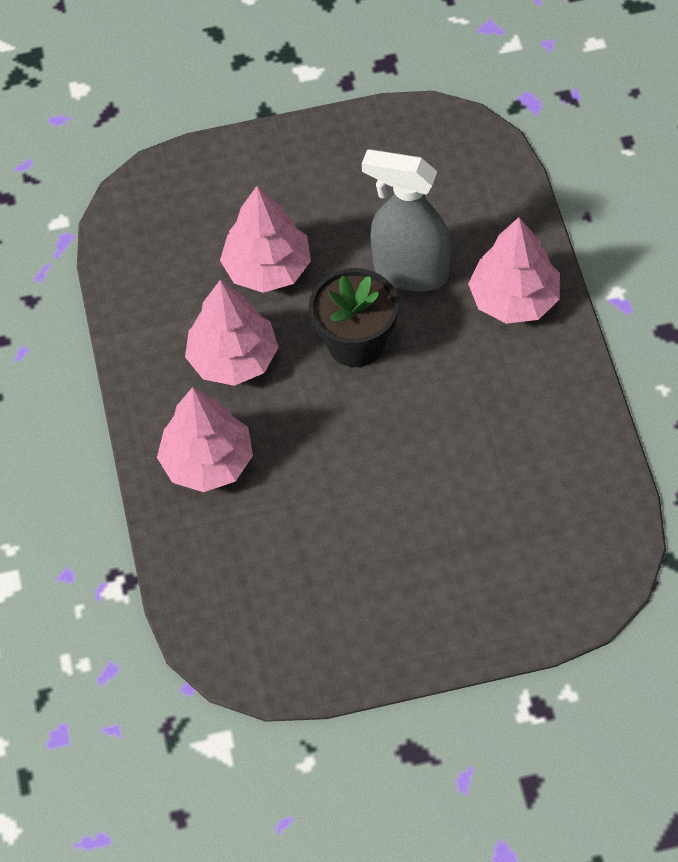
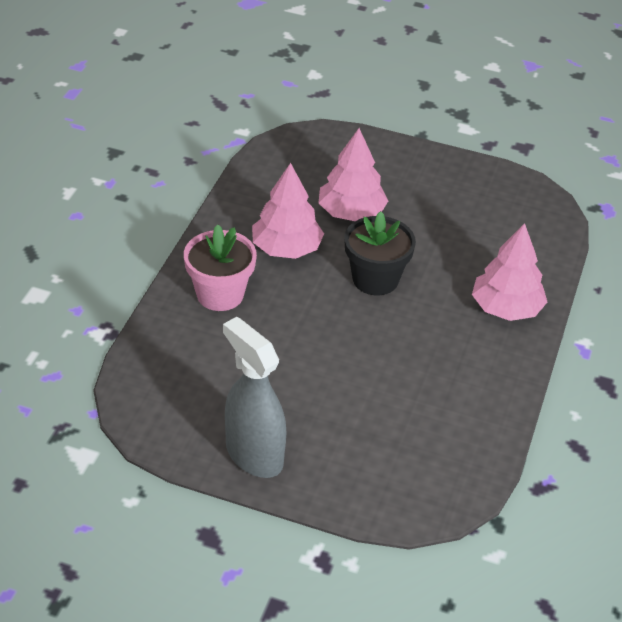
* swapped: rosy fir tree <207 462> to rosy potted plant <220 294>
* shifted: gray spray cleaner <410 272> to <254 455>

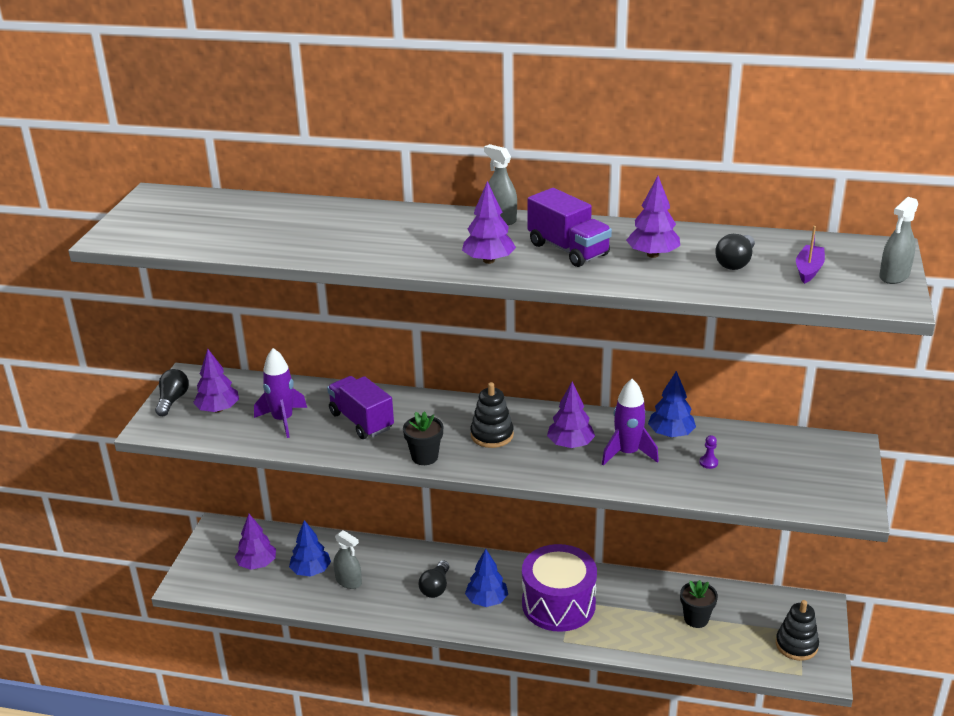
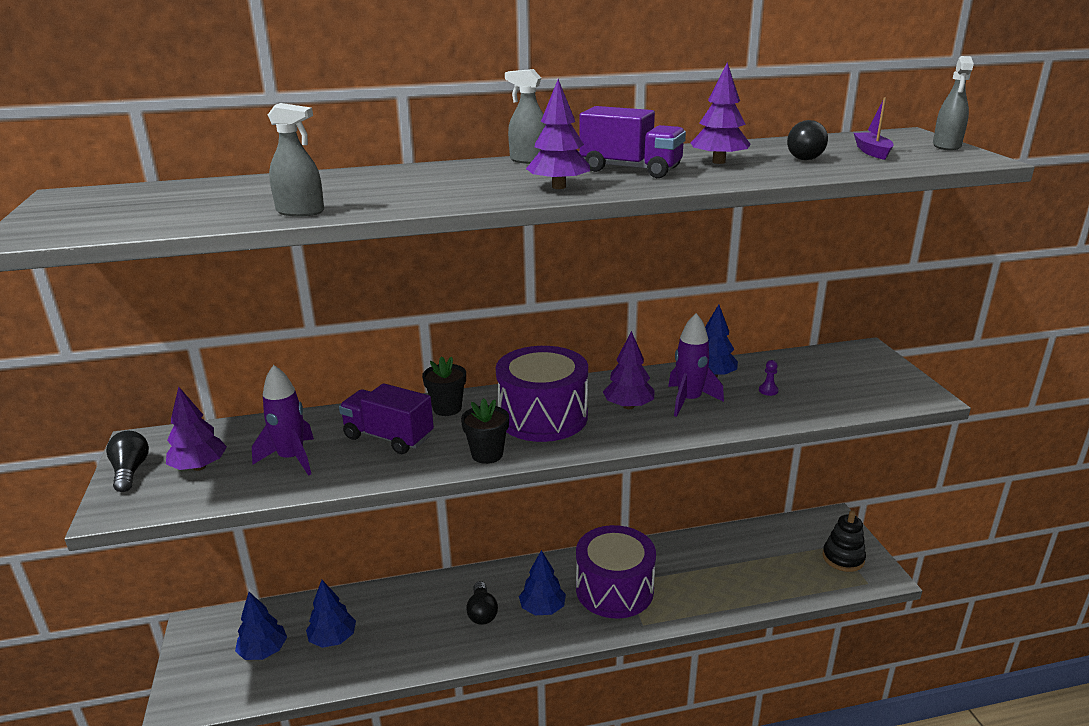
* repainted: purple fir tree <257 564> to cobalt fir tree <263 651>
* shifted: gray spray cleaner <348 581> to <300 212>
* shifted: black potted plant <696 619> to <447 408>
* swapped: black stacking rings <492 435> to purple drum <543 417>

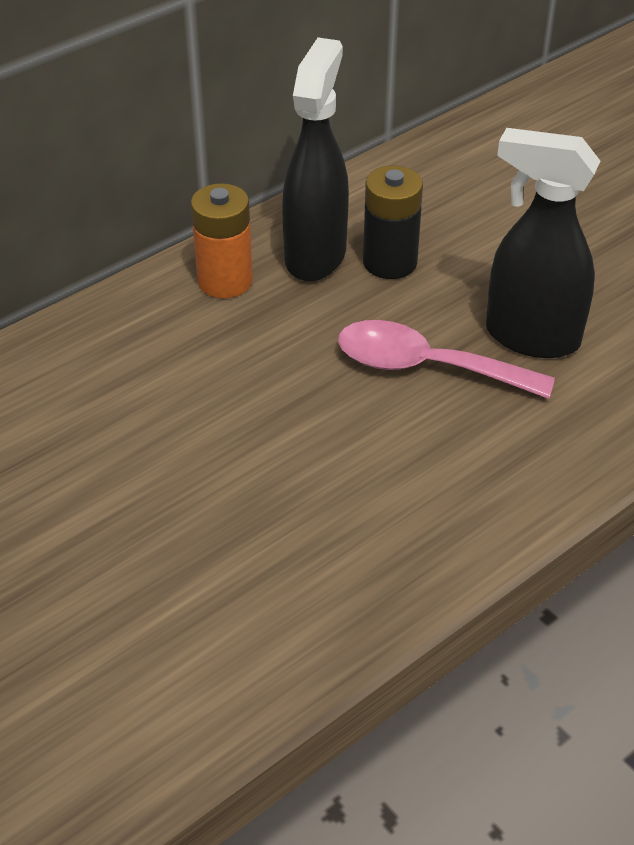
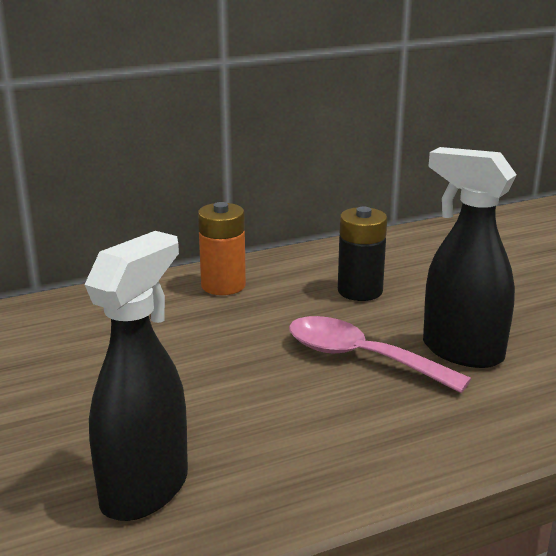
* shifted: black spray cleaner <316 255> to <146 489>

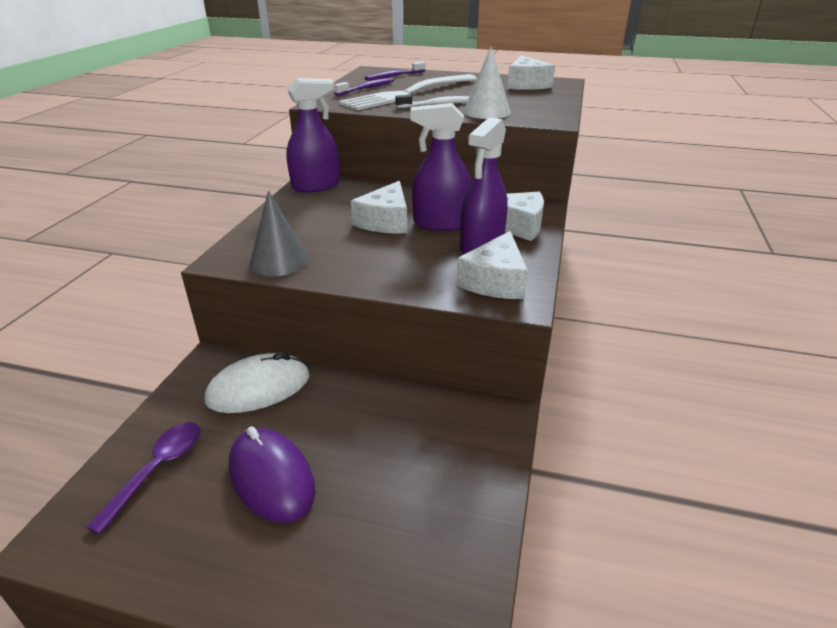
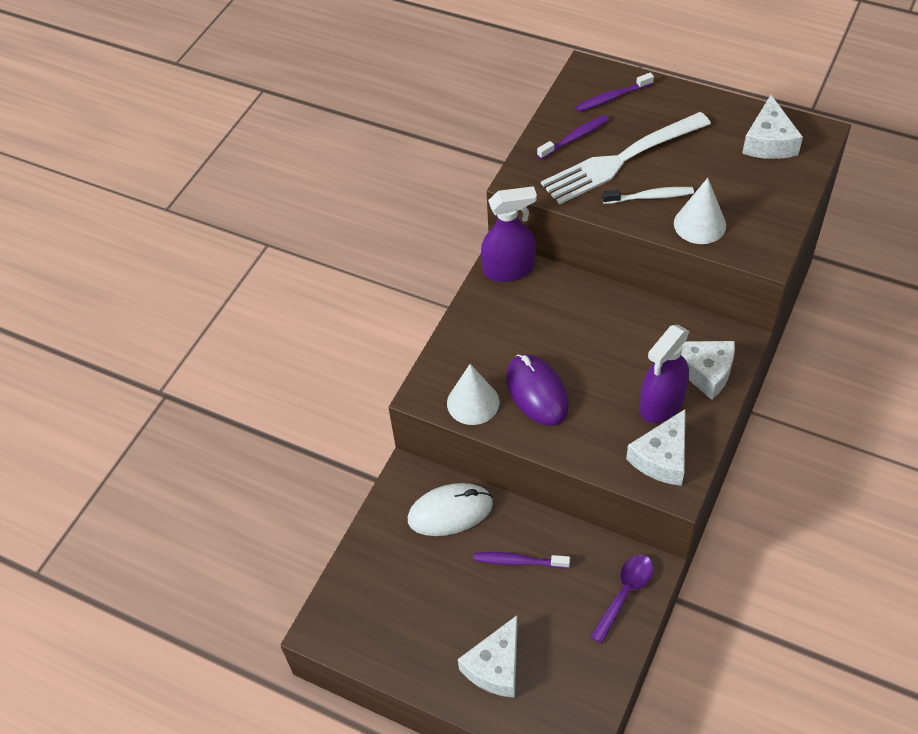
* repainted: gray solid cone <279 261> to pure white solid cone <473 402>
* shifted: pure white cheese wedge <386 221> to <496 666>
* new: purple tooth brush <518 561>
* shifted: purple PC mouse <271 478> to <537 392>
* shifted: purple spoon <157 469> to <624 593>
* gone: purple spray cleaner <441 223>

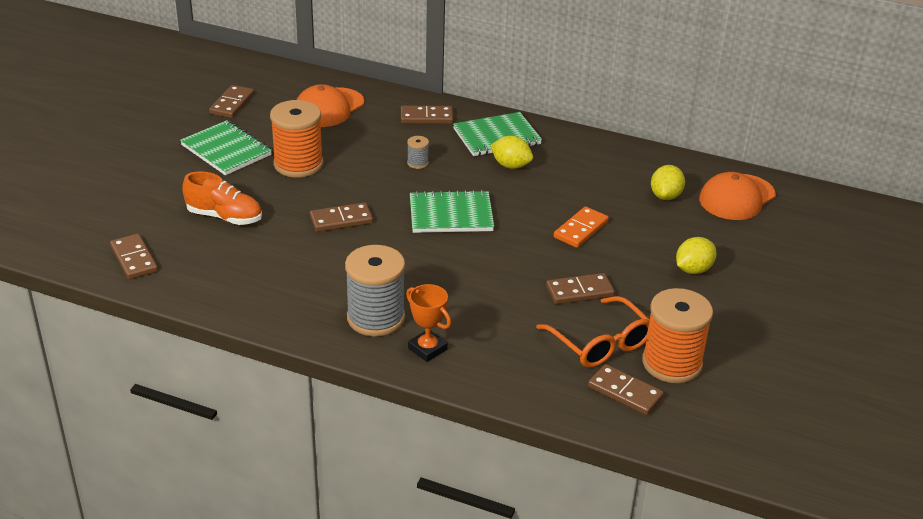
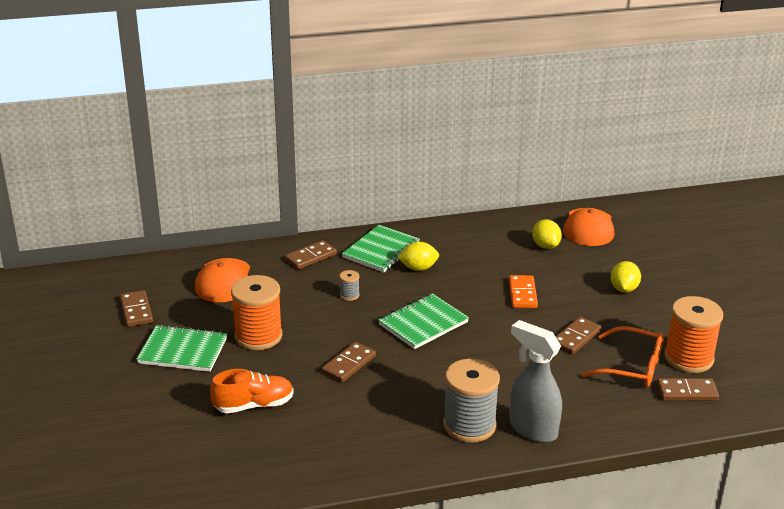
* swapped: orange award cup <427 349> to gray spray cleaner <532 429>
* gone: russet domino <134 259>

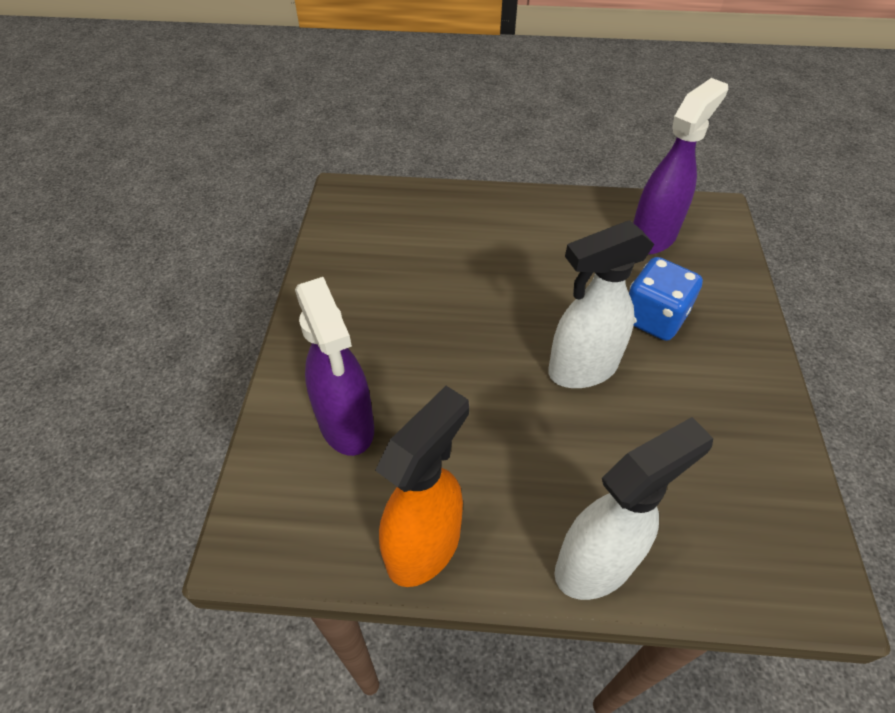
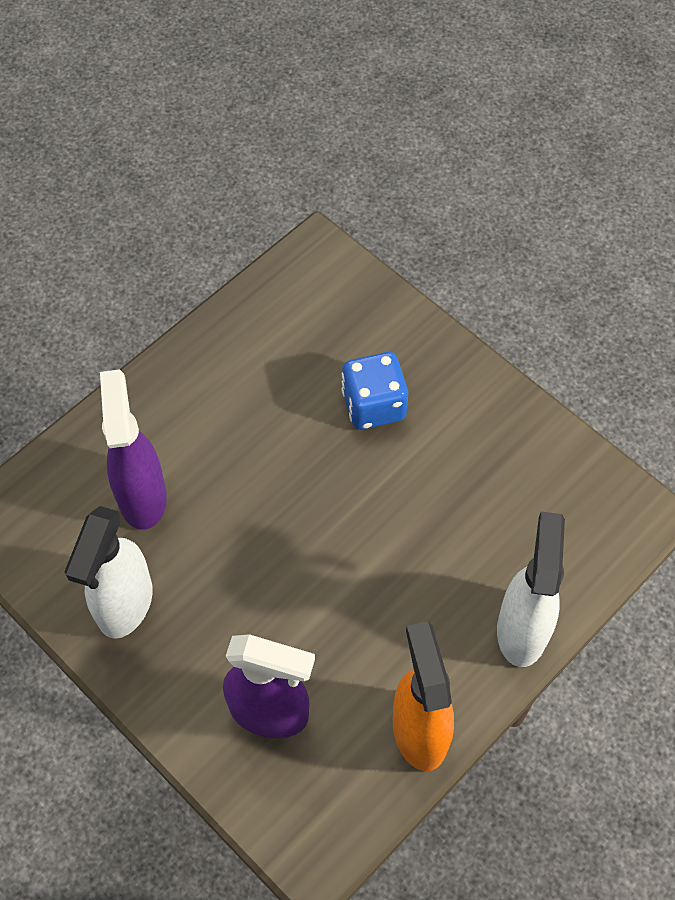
* shifted: pure white spray cleaner <581 369> to <125 605>
* shifted: purple spray cleaner <653 237> to <142 496>

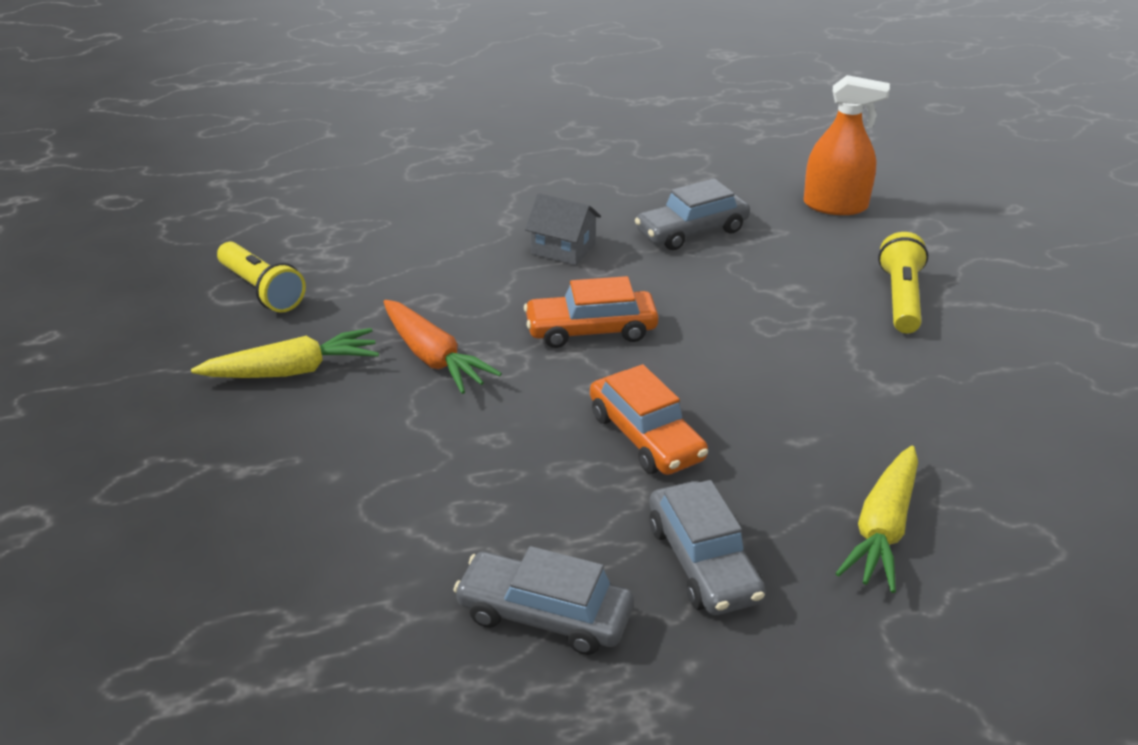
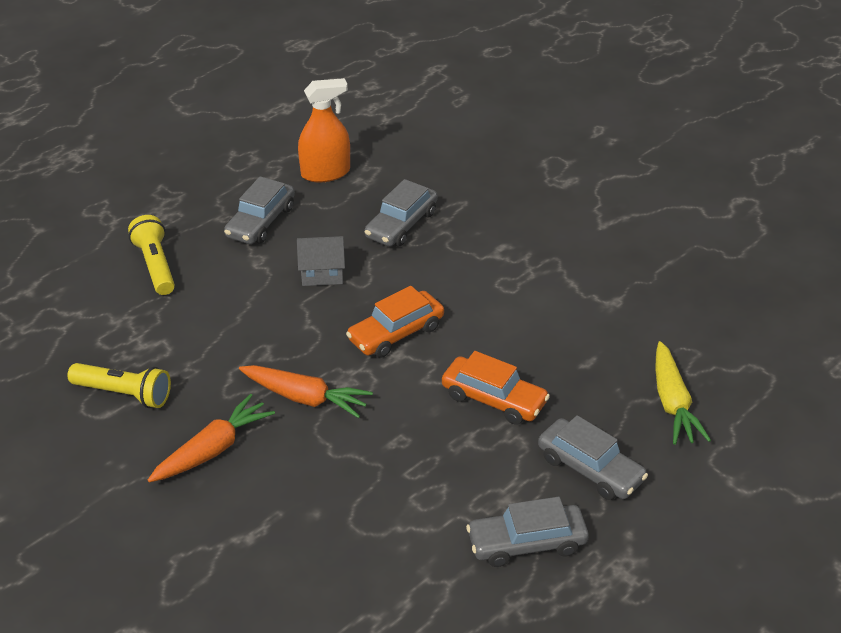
* shifted: golden pocket torch <901 298> to <155 265>
* repainted: golden toy carrot <293 371> to orange toy carrot <213 449>
* new: gray automobile <260 222>
* shifted: orange spray cleaner <835 205> to <325 173>

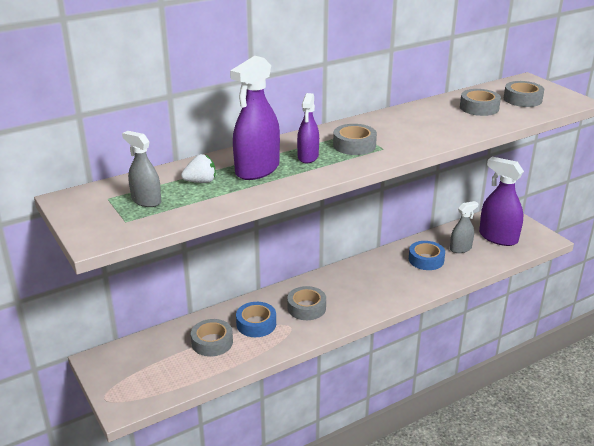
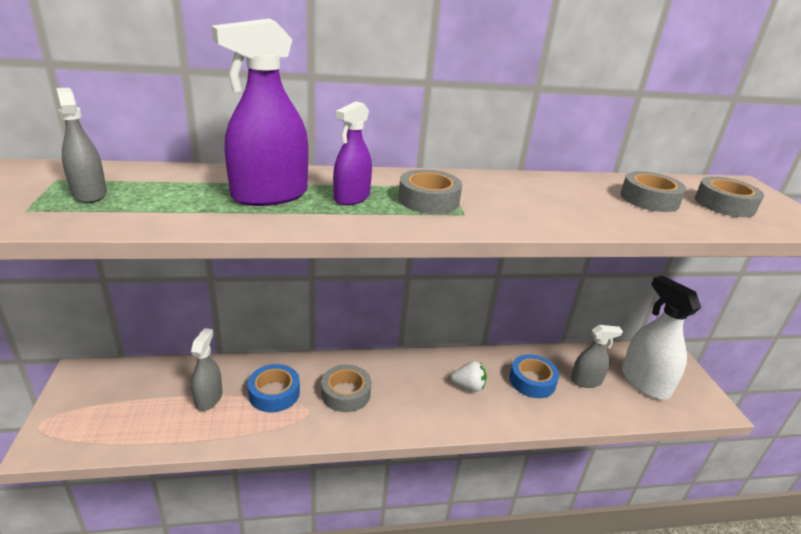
* swapped: gray sticky tape <212 342> to gray spray cleaner <208 398>
* shifted: pure white strawberry <201 182> to <468 386>
* repainted: purple spray cleaner <498 237> to pure white spray cleaner <644 382>

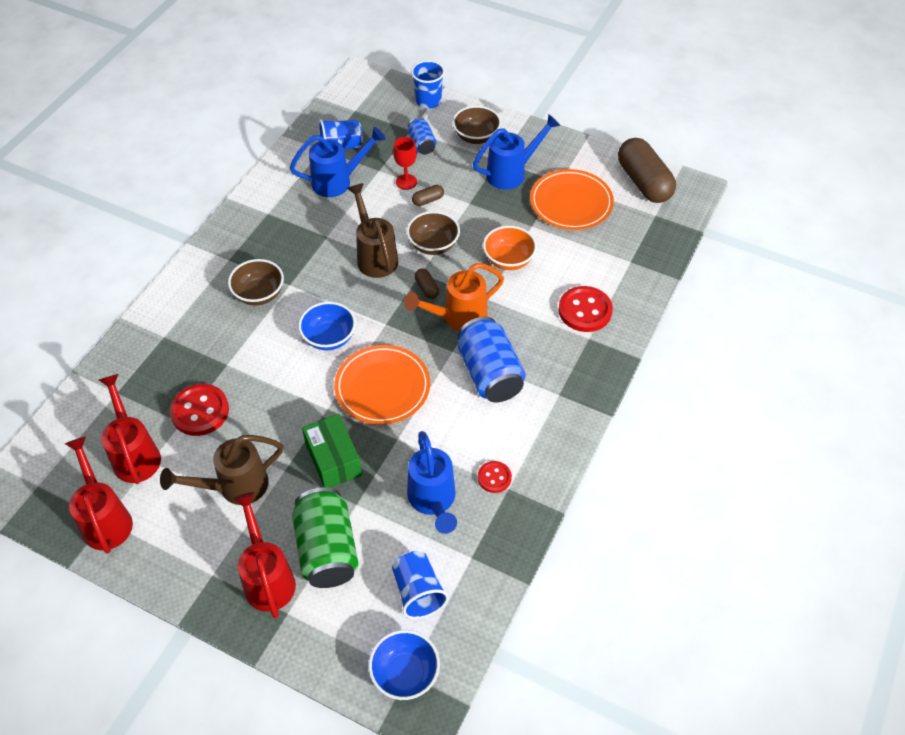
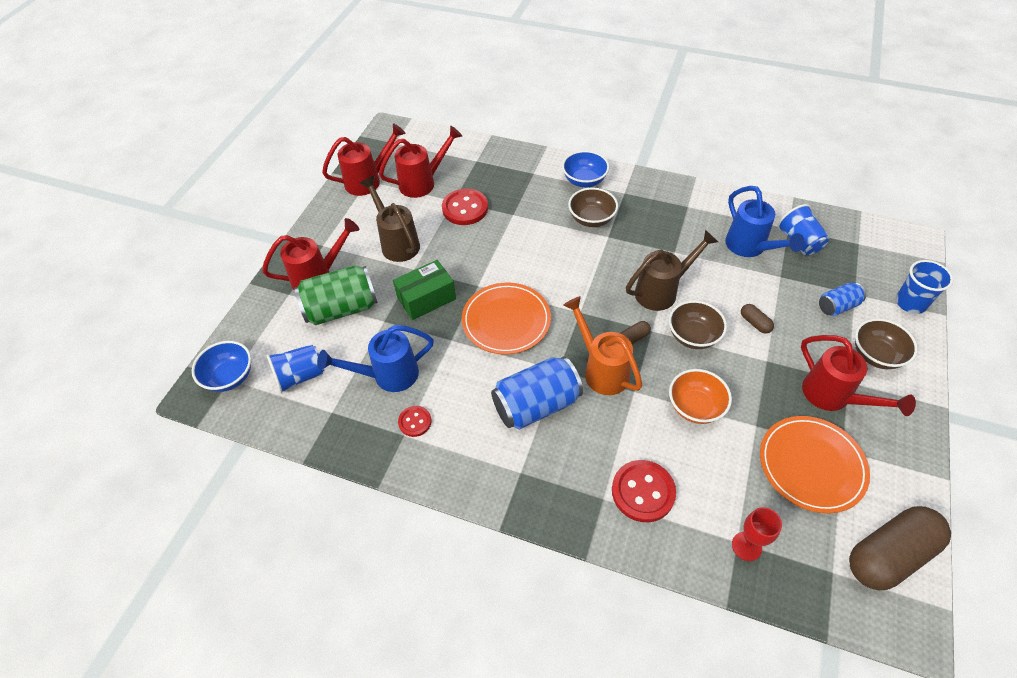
* shifted: cobalt deep dish <329 338> to <584 180>
* shifted: scarlet chalice <406 182> to <746 546>
* repainted: cobalt watering can <512 173> to scarlet watering can <833 397>

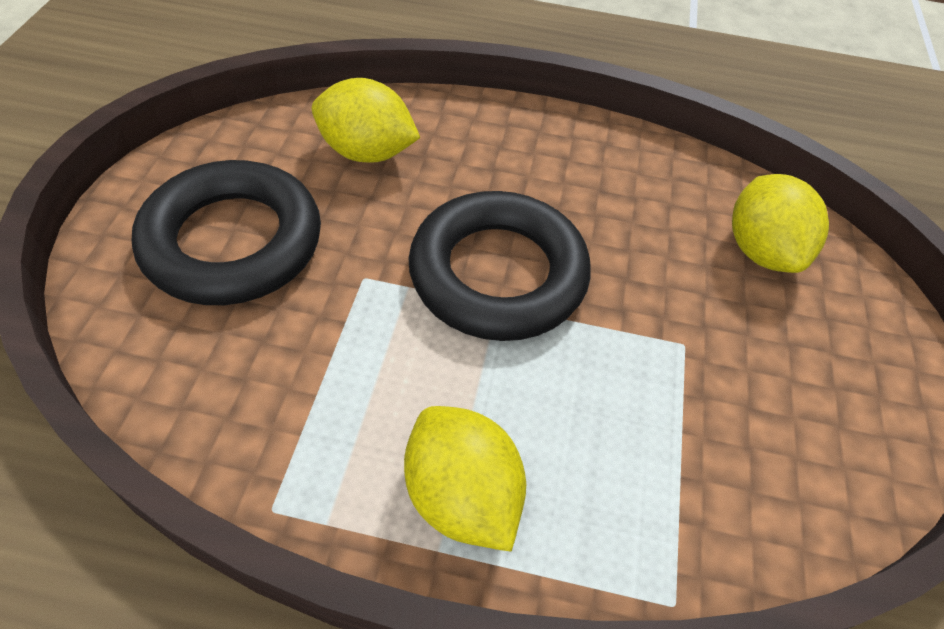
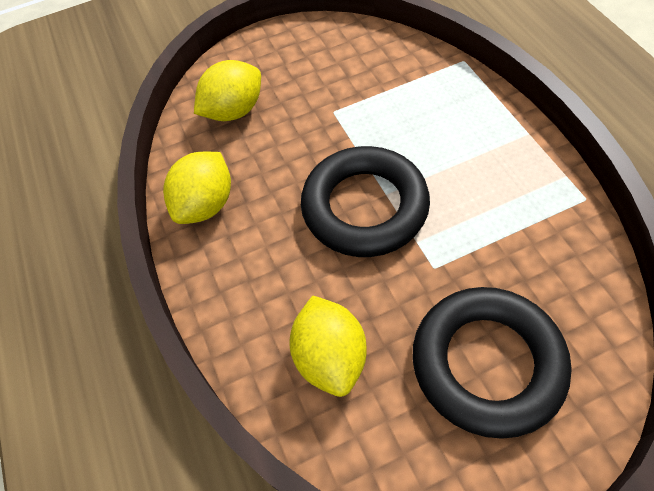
* shifted: golden lemon <461 495> to <206 204>

